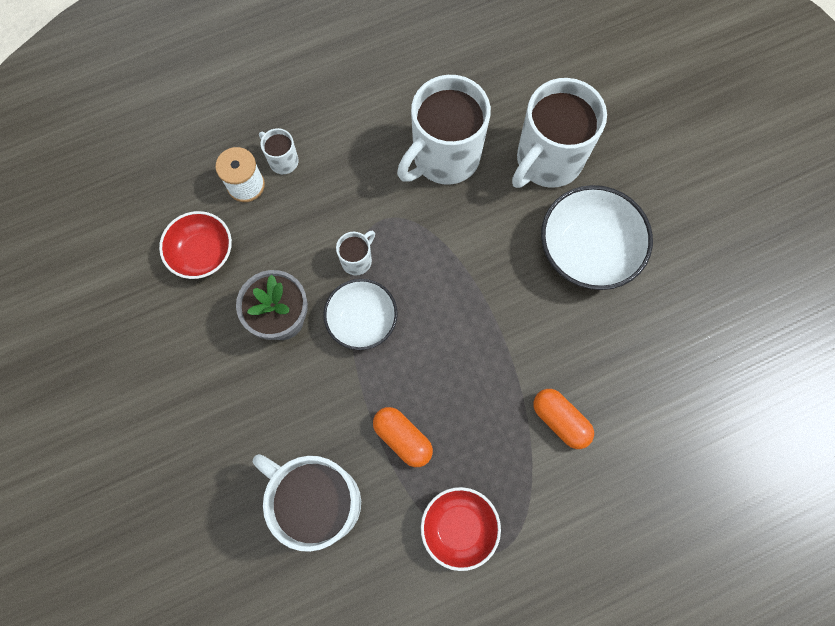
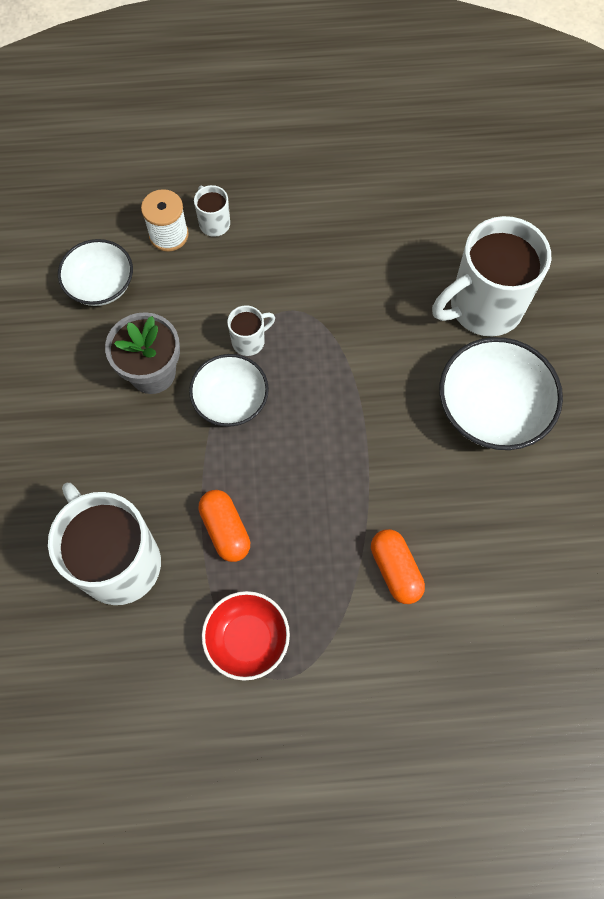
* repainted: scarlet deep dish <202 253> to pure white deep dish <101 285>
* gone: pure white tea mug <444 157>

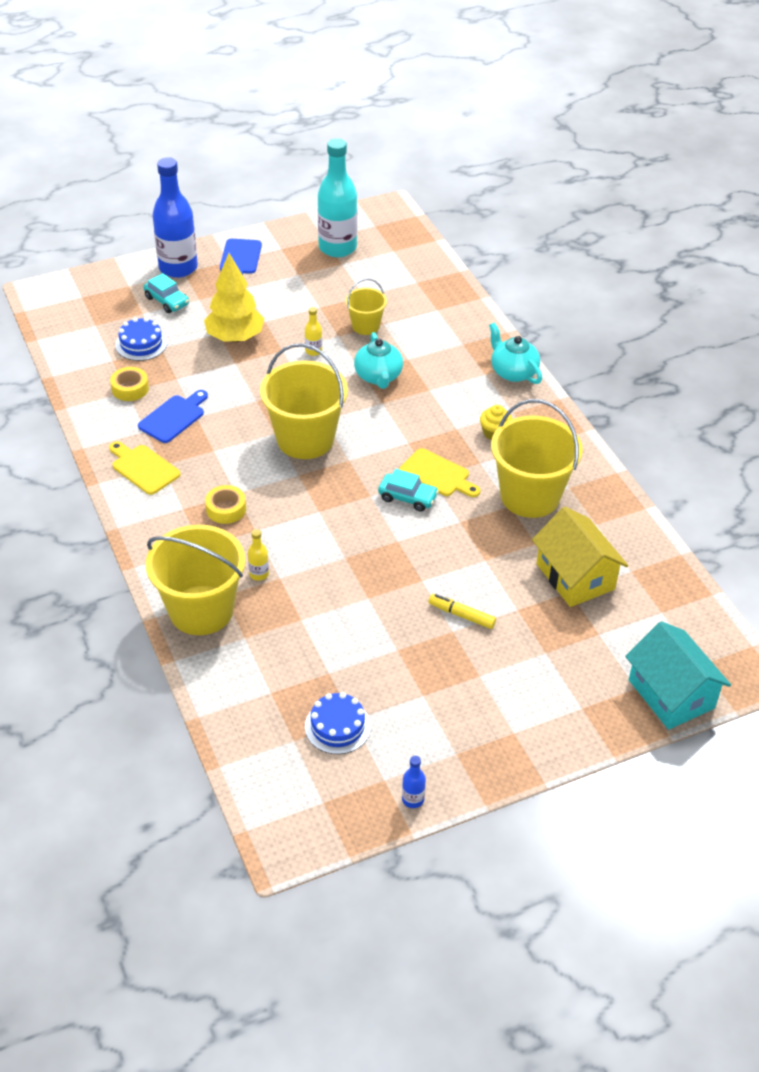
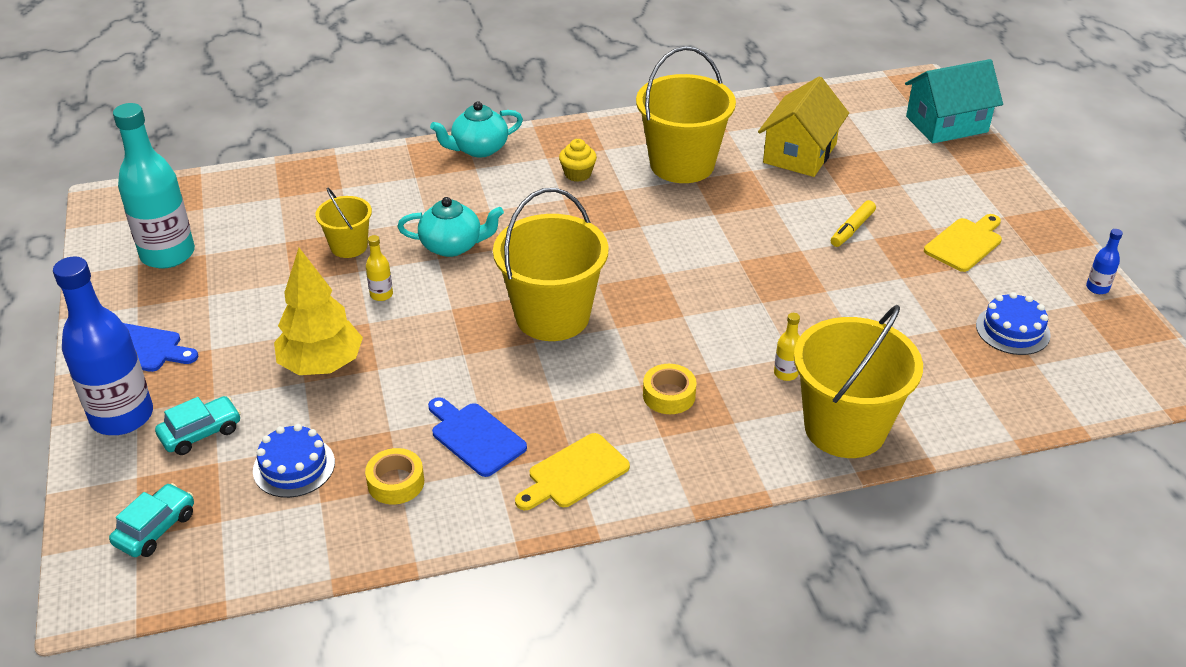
* shifted: aqua automobile <407 497> to <155 529>
* rotated: golden cottage <575 576> = <800 153> 45 degrees counterclockwise
* shifted: golden bread board <437 474> to <965 243>

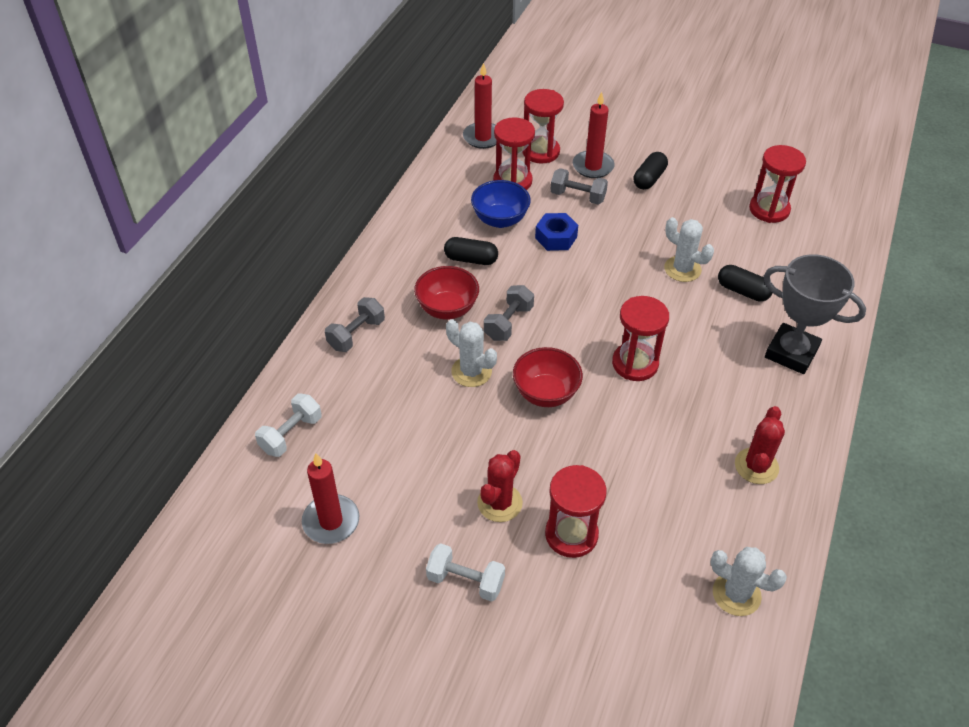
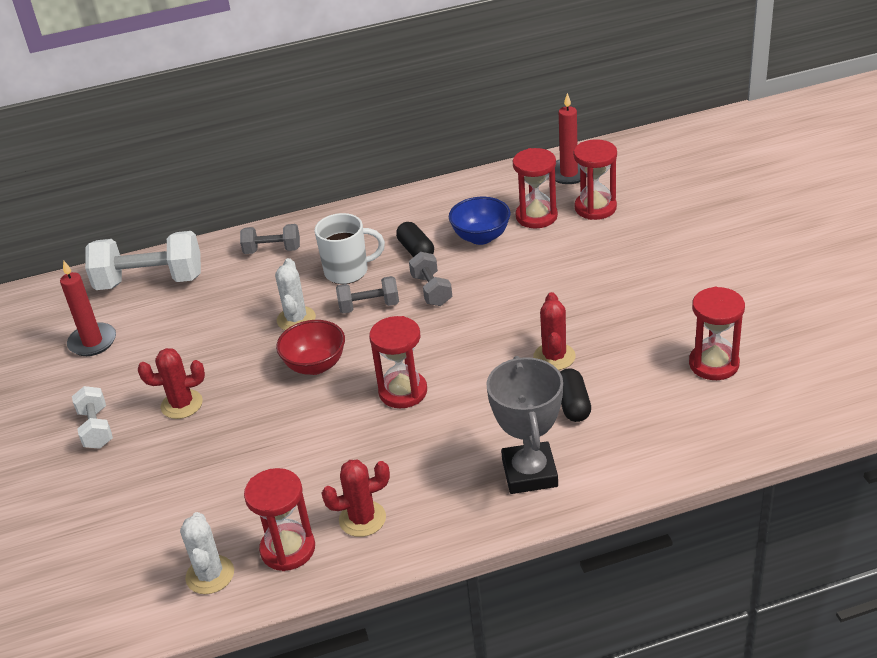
* scaled: pure white hand weight <291 434> = <150 281> x1.83
* shifted: scarlet sandglass <571 534> to <288 549>
* swapped: scarlet deep dish <447 309> to pure white tea mug <348 271>
* shifted: gray hand weight <577 196> to <431 290>
* repainted: pure white prickly plant <682 269> to scarlet prickly plant <554 357>
* gone: cobalt hexagon nut <556 237>
* gone: scarlet wax candle <593 166>
* gone: black capsule <649 179>

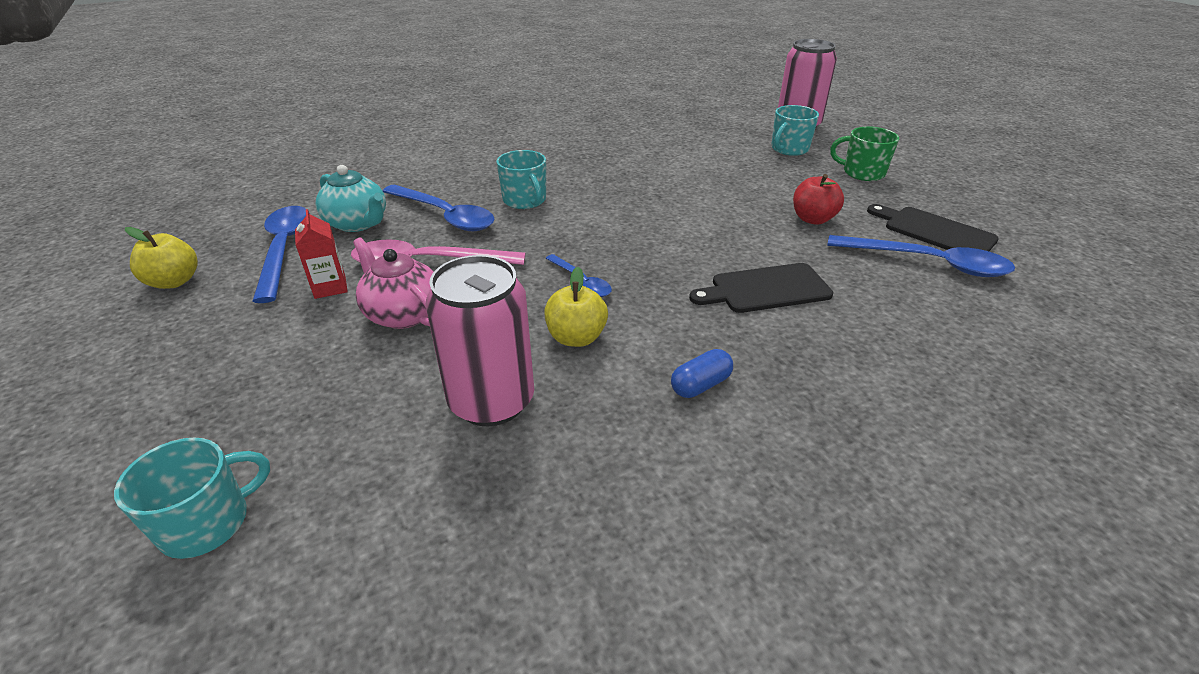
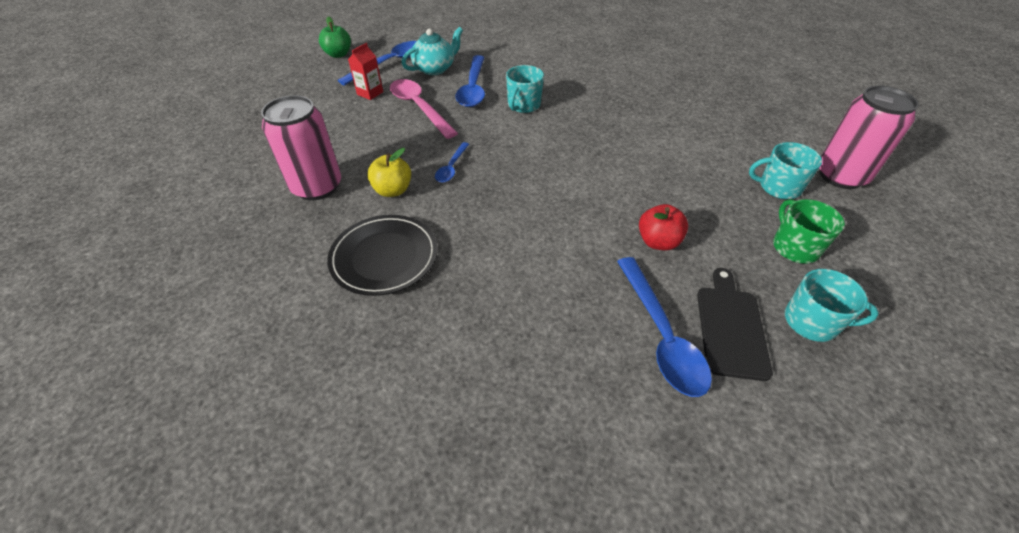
* repainted: golden apple <174 282> to emerald apple <338 54>
* swapped: cobalt capsule <700 385> to black dinner plate <384 257>
* rotated: aqua teapot <358 223> = <435 69> 135 degrees counterclockwise
* shifted: aqua tea mug <207 523> to <812 322>
* gone: rosy teapot <403 314>
* gone: black bread board <765 289>

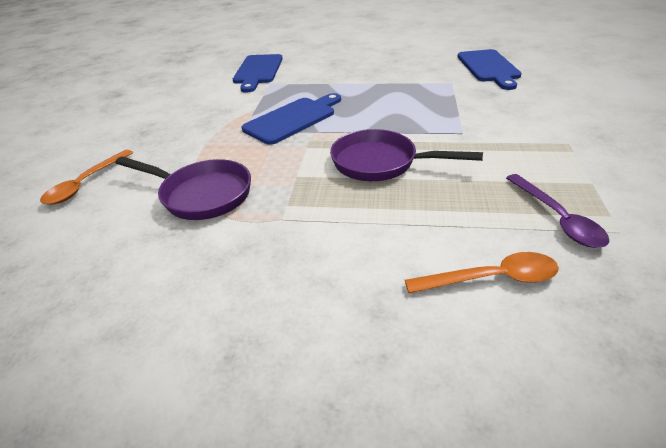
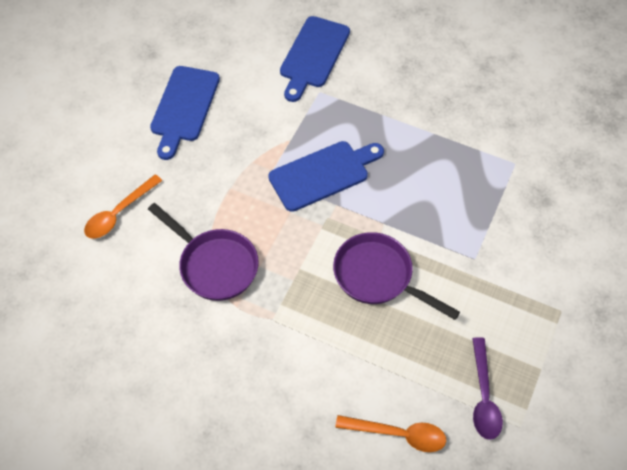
* shifted: cobalt bread board <489 67> to <184 107>

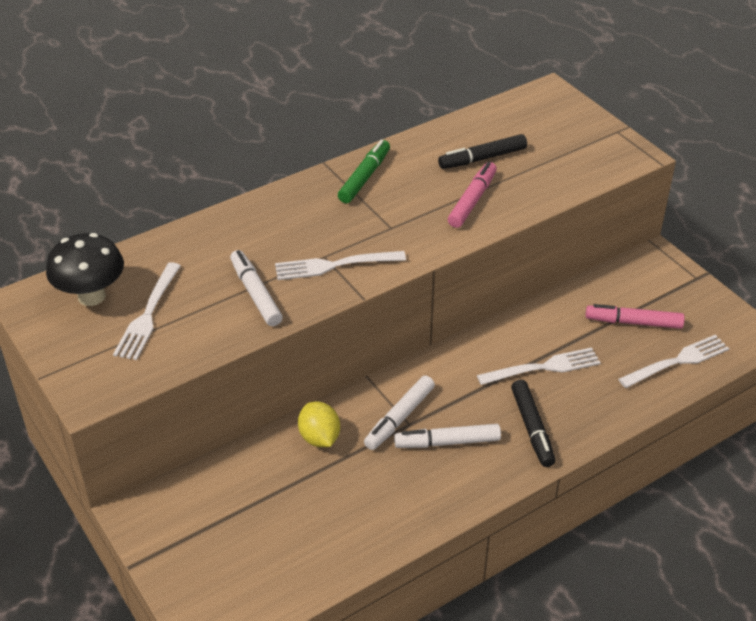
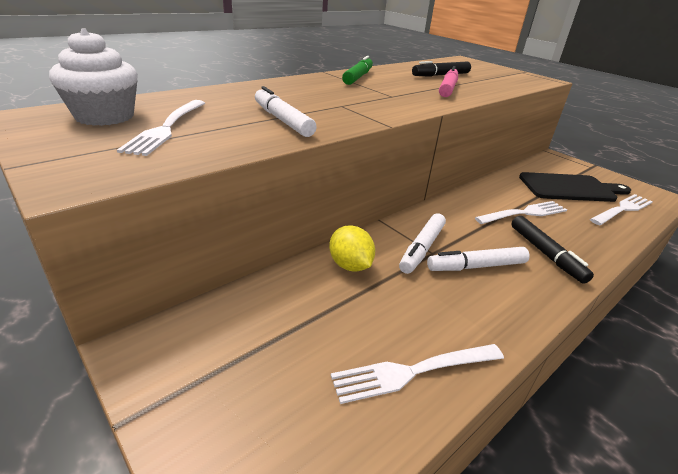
* swapped: black mushroom <91 296> to pure white cupcake <105 116>
* shifted: pure white dinner fork <335 265> to <413 371>
* swapped: rosy marker <633 322> to black bread board <570 188>

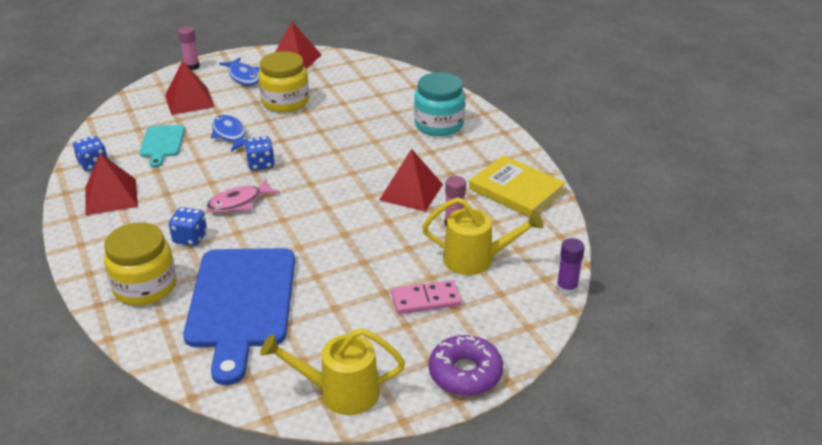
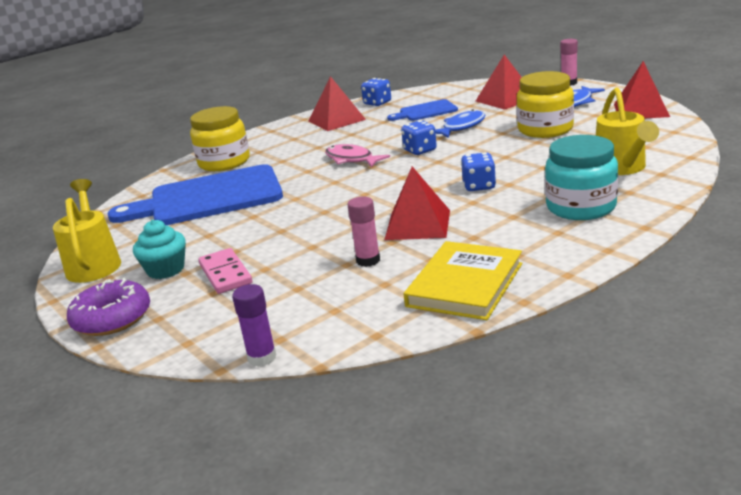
* new: aqua cupcake <165 269>
* repainted: aqua bread board <162 143> to cobalt bread board <425 111>
* shifted: cobalt game die <190 238> to <479 186>
* shifted: golden watering can <476 260> to <622 168>

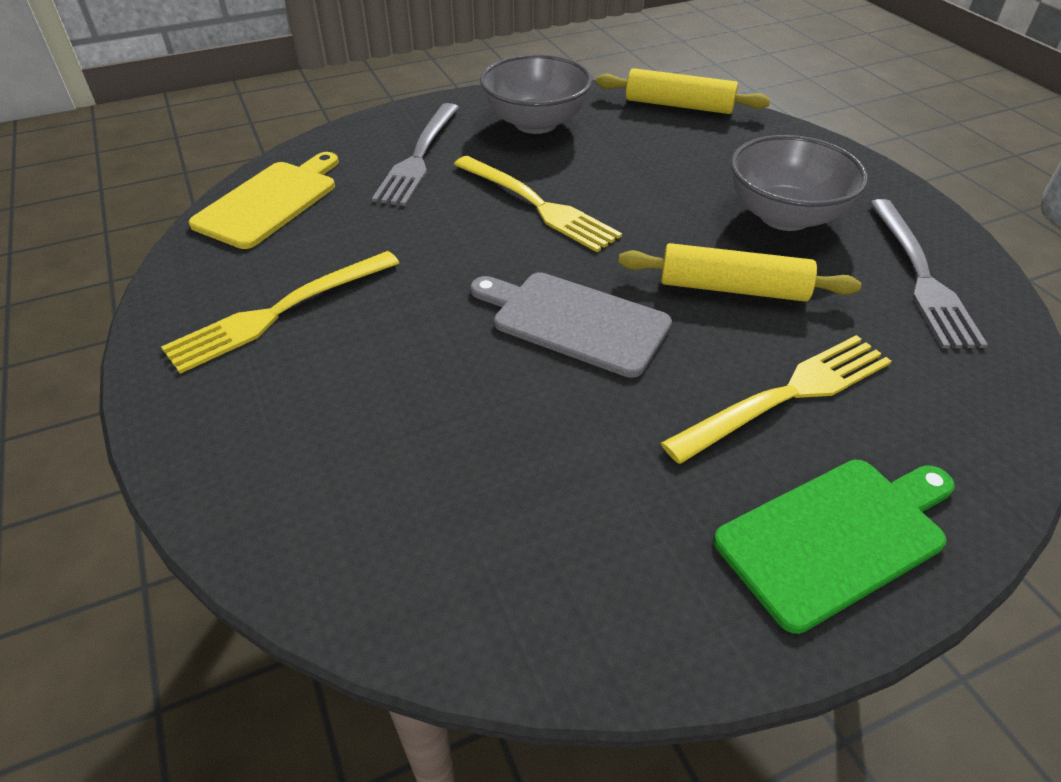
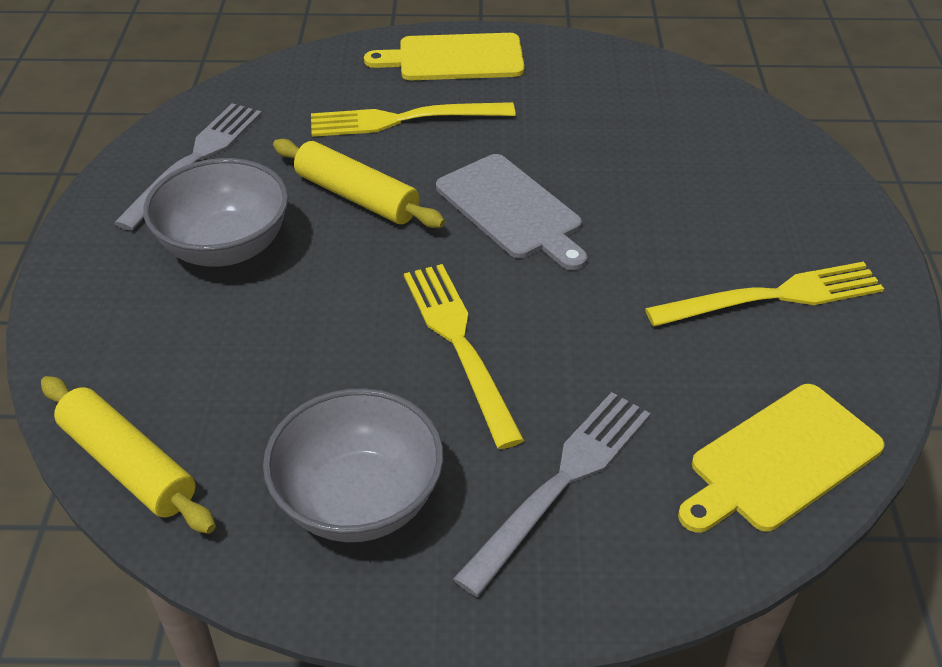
* repainted: emerald bread board <836 536> to golden bread board <454 58>

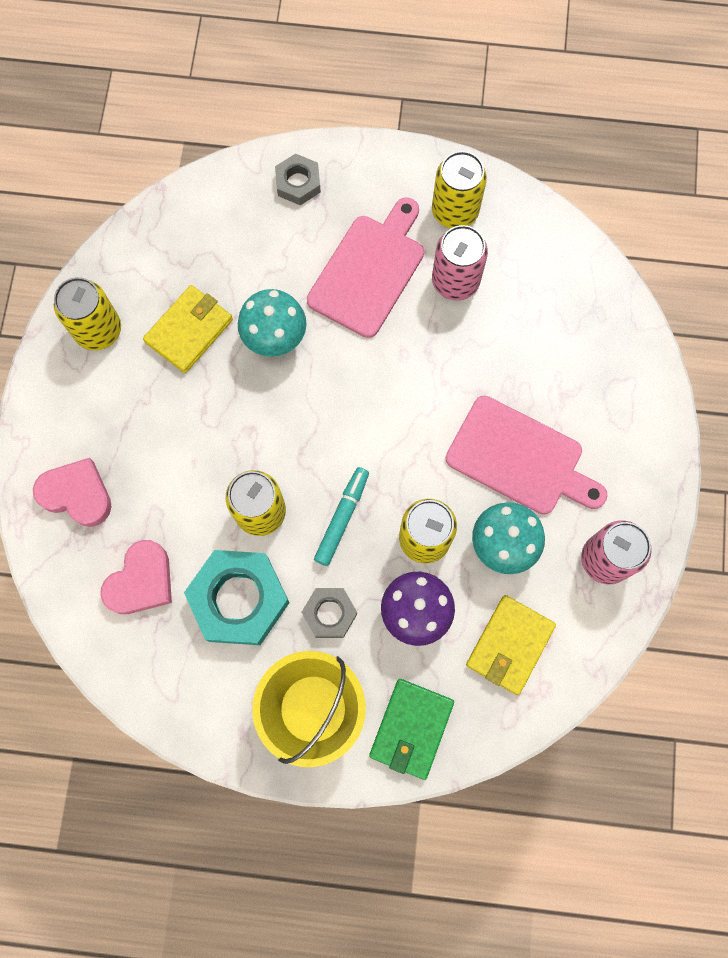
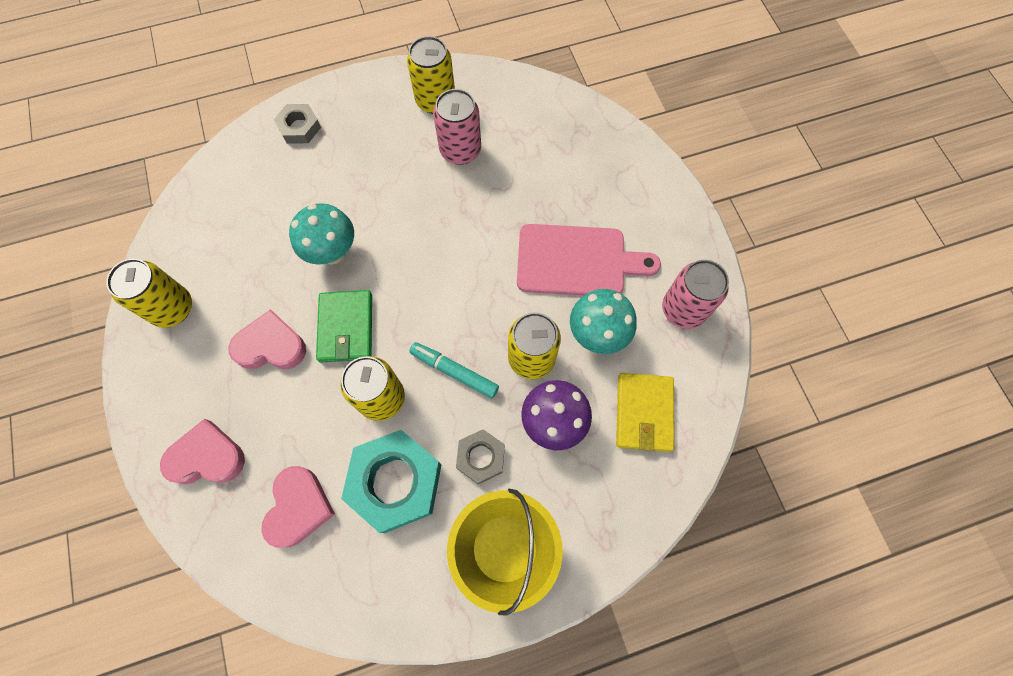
* new: rosy heart <271 346>
* shifted: emerald card wallet <411 728> to <346 328>
* rotated: aqua marker <342 518> = <454 372> 60 degrees counterclockwise
* gone: golden card wallet <189 331>
* gone: rosy bread board <369 271>

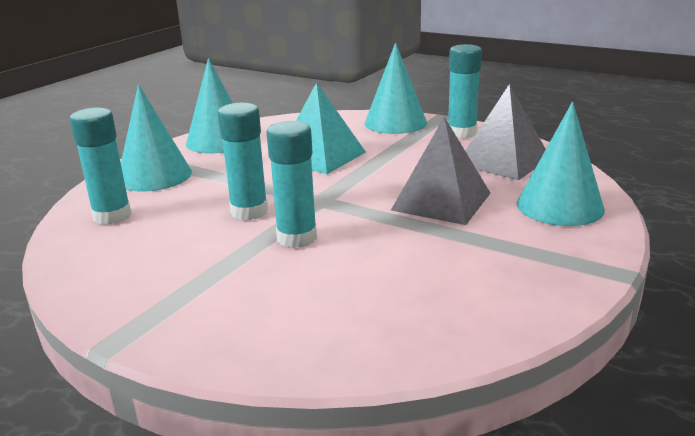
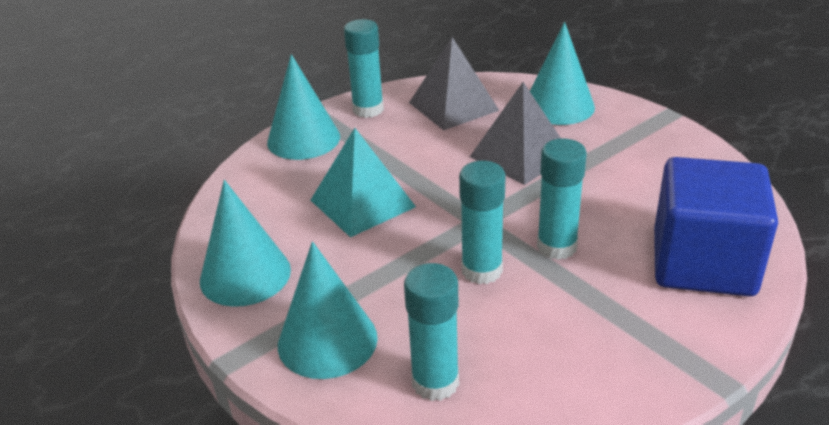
* new: cobalt block <703 263>

